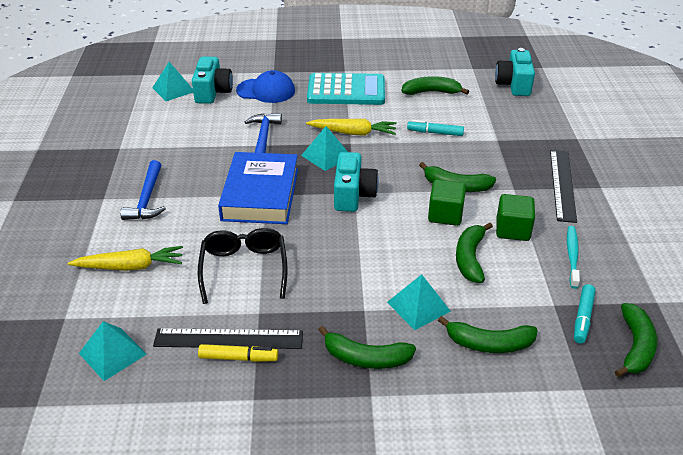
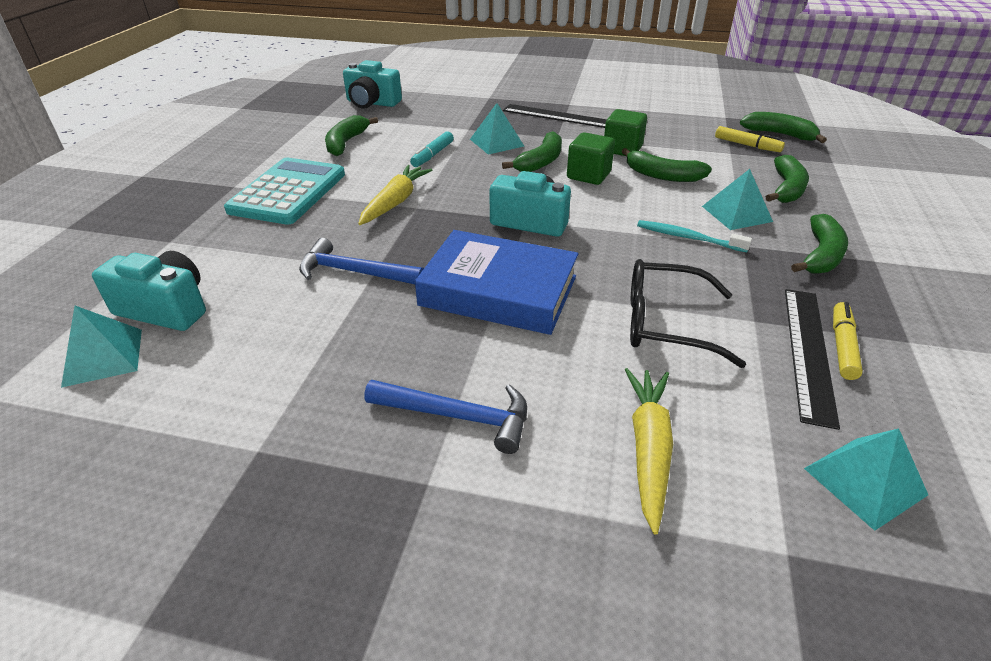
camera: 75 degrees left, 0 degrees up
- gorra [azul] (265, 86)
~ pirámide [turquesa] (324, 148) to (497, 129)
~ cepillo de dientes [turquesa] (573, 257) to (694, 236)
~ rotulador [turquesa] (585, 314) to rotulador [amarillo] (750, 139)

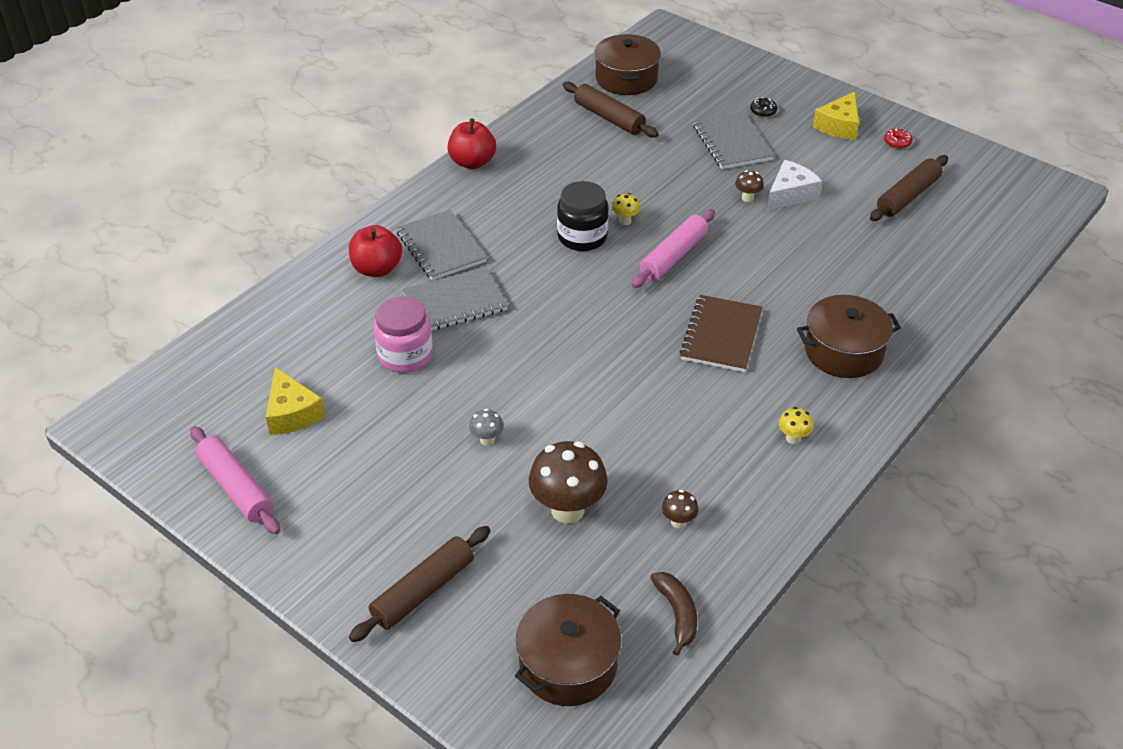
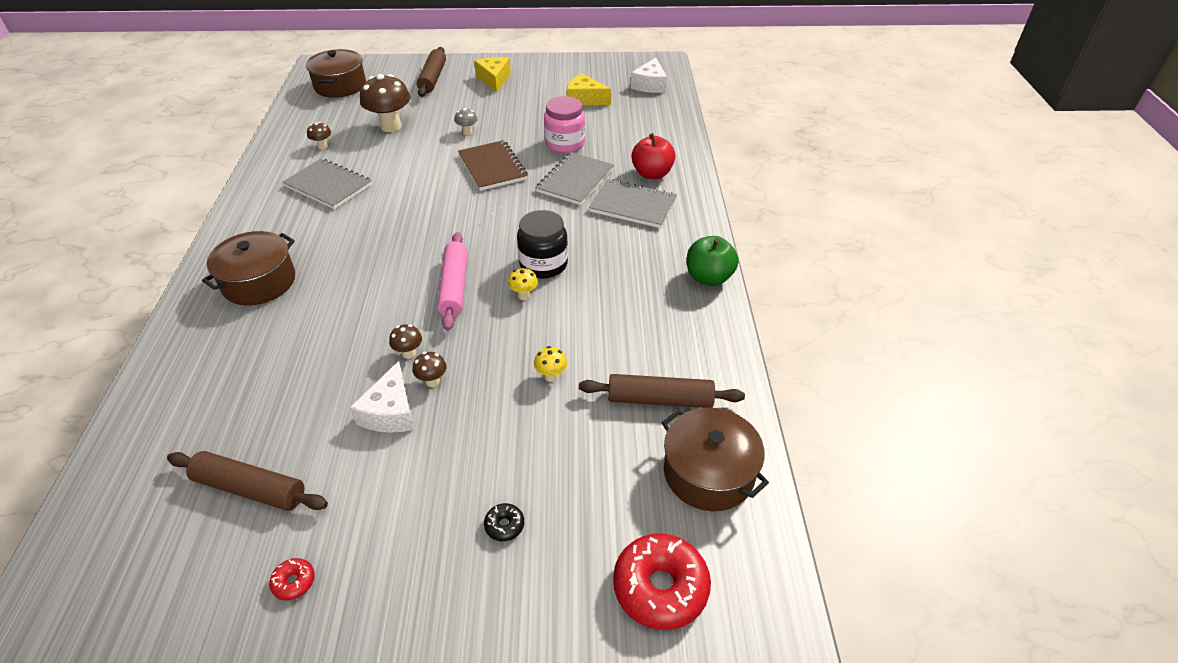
camera: 140 degrees right, 0 degrees up
~ queso [amarillo] (836, 115) to (492, 75)
~ cuaderno [gris] (733, 140) to (327, 183)
~ manzana [rojo] (472, 143) to manzana [verde] (713, 261)
~ rodillo [marrón] (909, 188) = (247, 481) 75 degrees counterclockwise
~ cuaderno [marrón] (721, 333) to (493, 165)
~ seta [amarillo] (796, 425) to (550, 364)
- rodillo [rosa] (235, 480)
- plátano [marrón] (673, 614)
+ queso [blanco] (648, 75)
+ seta [marrón] (405, 341)
+ rosquilla [rojo] (662, 581)

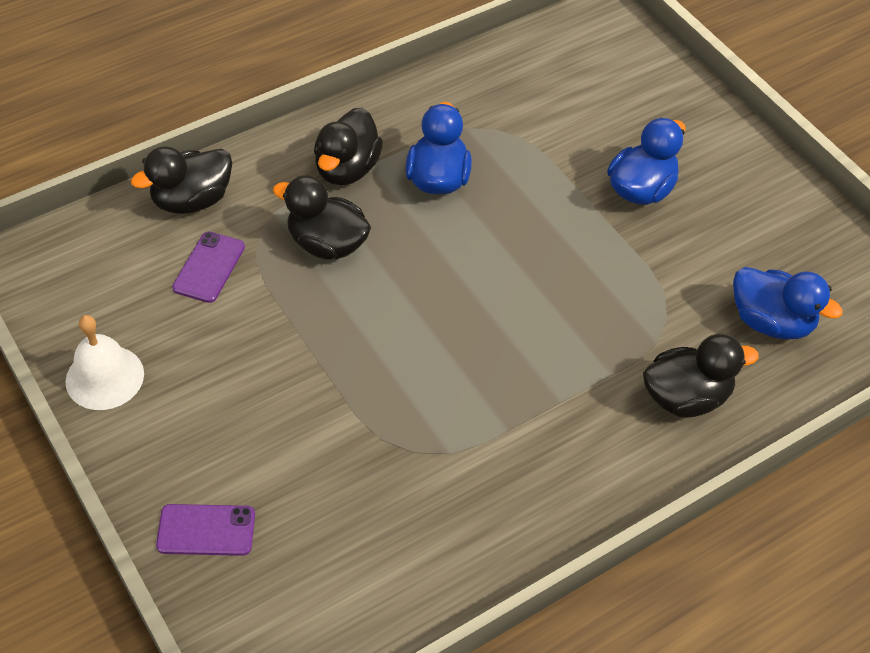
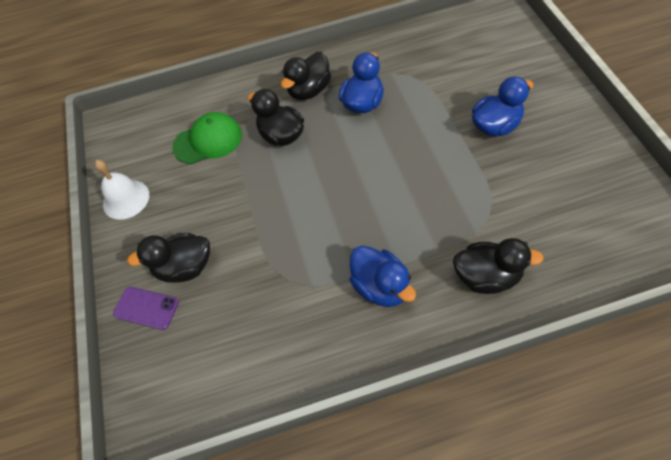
camera: 25 degrees right, 5 degrees up
~ pato [negro] (181, 180) to (168, 258)
~ móvil [morado] (208, 267) to gorra [verde] (207, 138)
~ pato [azul] (788, 303) to (382, 276)

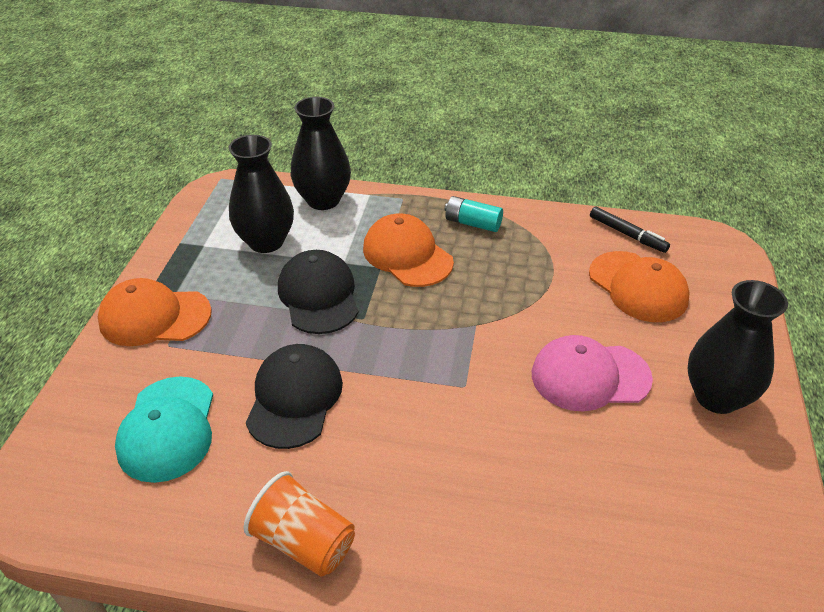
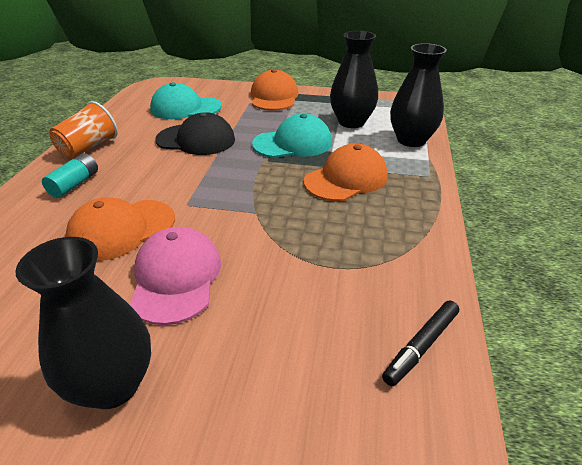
camera: 90 degrees right, 5 degrees down
~ pila [turquesa] (474, 214) to (70, 175)
~ gorra [negro] (318, 292) to gorra [turquesa] (292, 136)
~ gorra [naranja] (639, 286) to (120, 229)

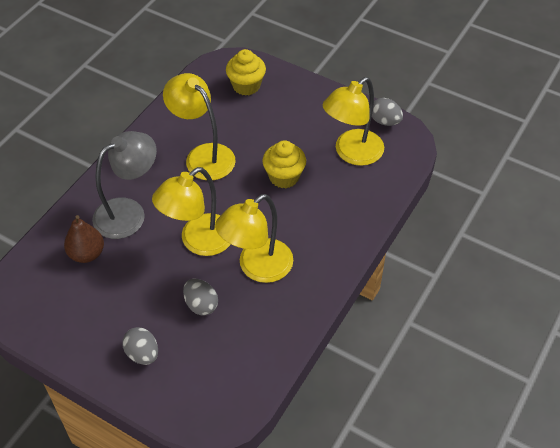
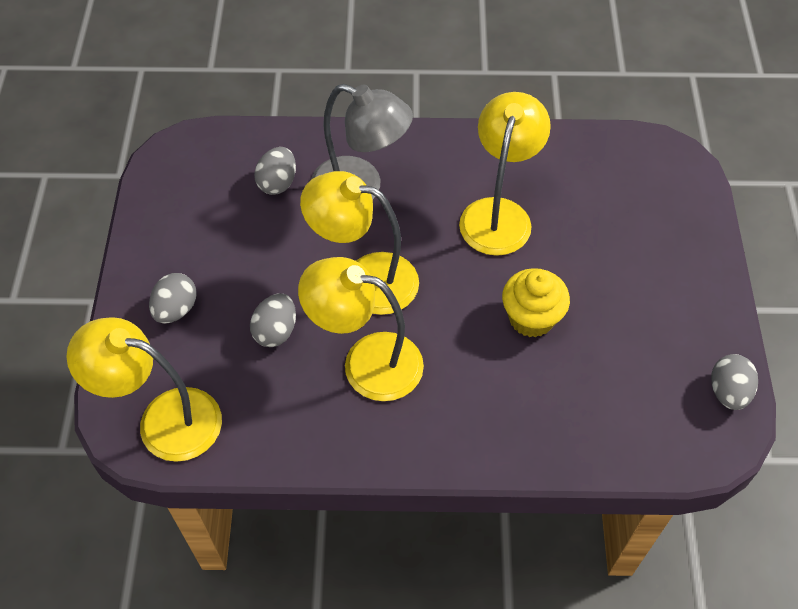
camera: 60 degrees right, 5 degrees up
- magdalena [amarillo] (246, 72)
~ lámpara [amarillo] (353, 121) to (144, 389)
~ pera [marrón] (84, 239) to huevo [gris] (275, 171)

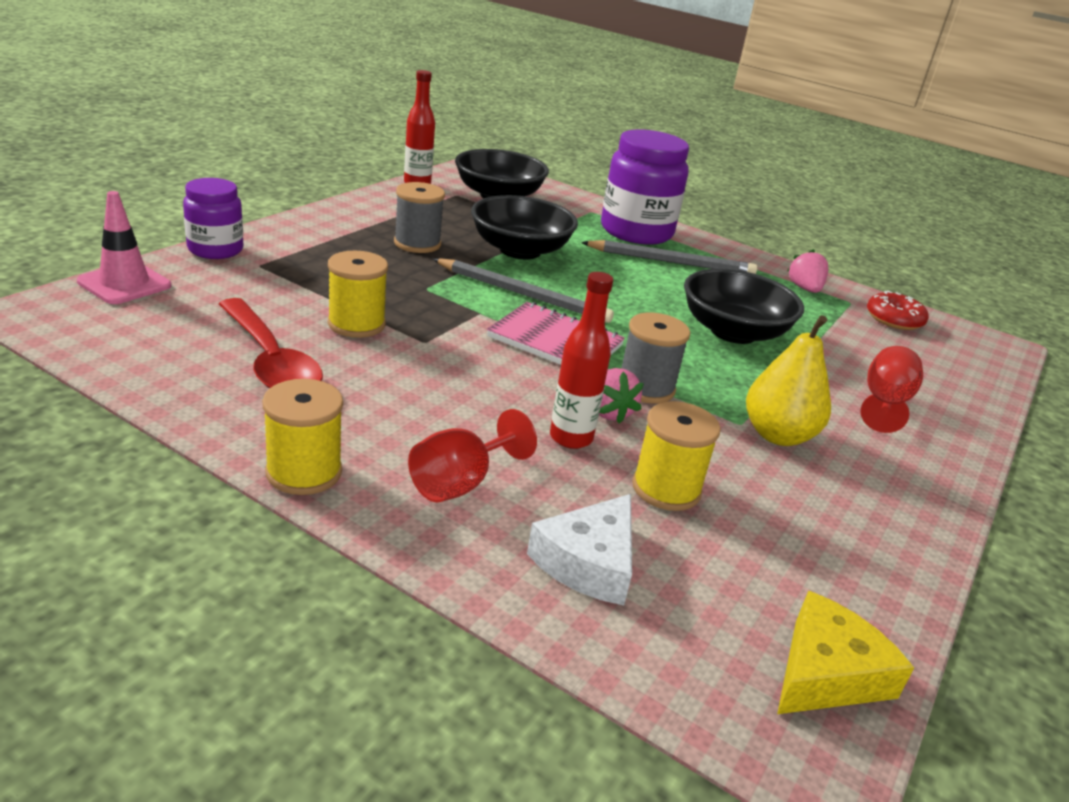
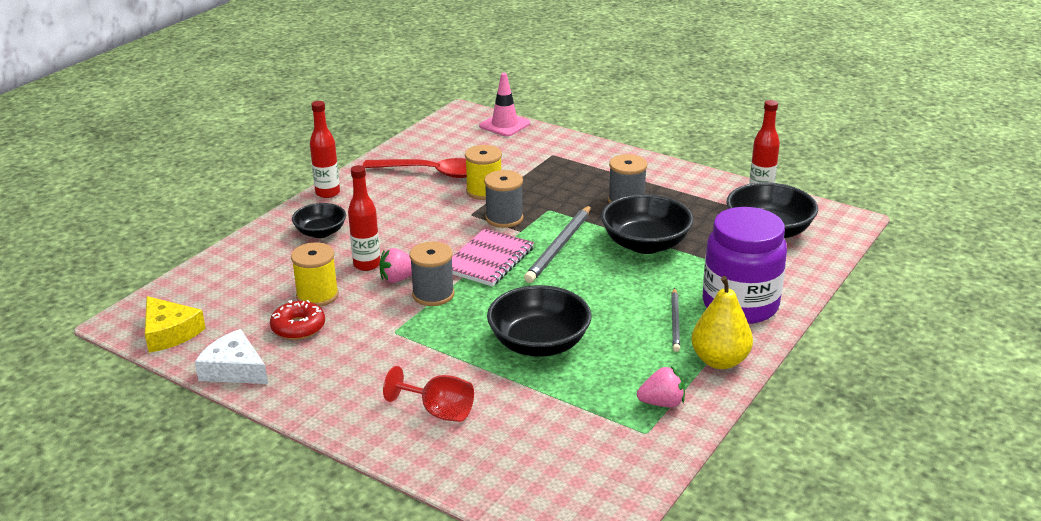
camera: 95 degrees right, 0 degrees up
- tarro [morado] (213, 218)
~ lápiz [gris] (669, 257) = (675, 320) x0.62
~ rosquilla [rojo] (898, 310) to (297, 320)
~ cuchara [rojo] (271, 343) = (414, 168) 135 degrees counterclockwise
~ pera [amarillo] (788, 380) to (722, 322)
~ carrete [amarillo] (302, 437) to botella [rojo] (325, 149)
~ copa [rojo] (472, 456) to cuenco [negro] (319, 220)
~ queso [blanco] (579, 549) to (231, 356)
+ carrete [gris] (503, 199)

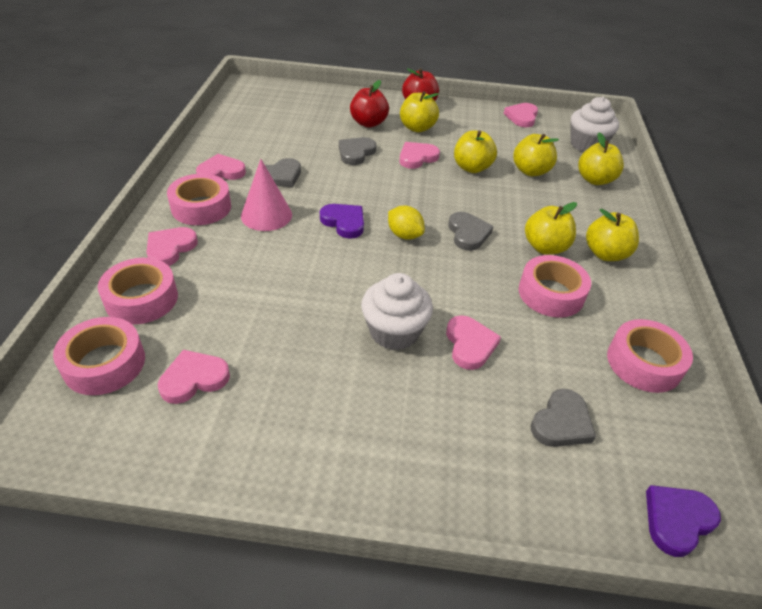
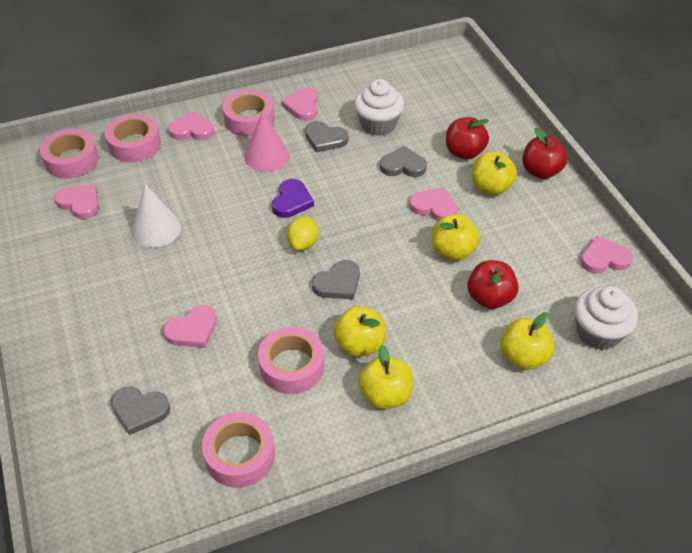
camera: 65 degrees right, 5 degrees up
~ manzana [amarillo] (536, 155) to manzana [rojo] (493, 284)
~ corazón [rosa] (221, 167) = (300, 104) 135 degrees counterclockwise
~ magdalena [blanco] (397, 311) to (379, 107)
- corazón [morado] (683, 521)
+ cono [blanco] (156, 216)

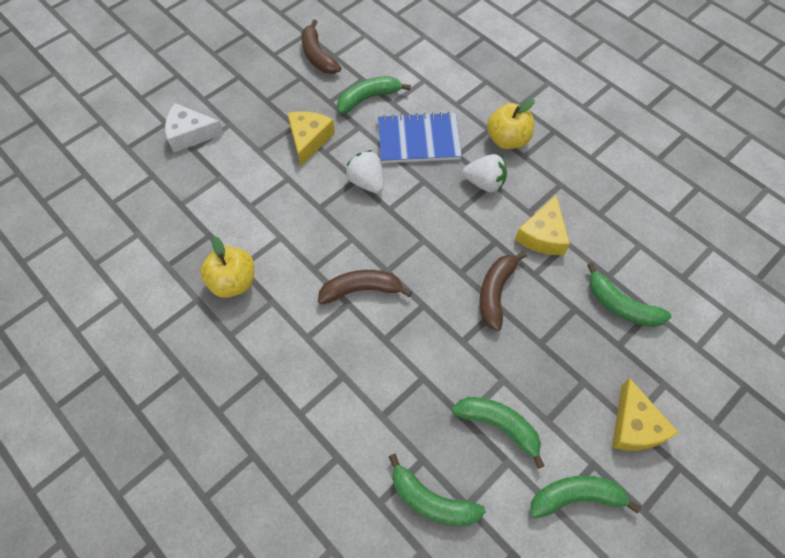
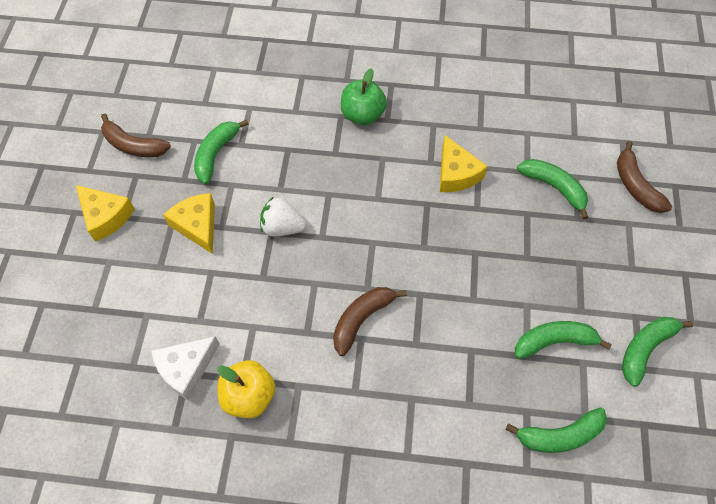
camera: 40 degrees left, 0 degrees up
~ manzana [amarillo] (511, 124) to manzana [verde] (364, 96)
~ queso [blanco] (194, 127) to (185, 368)
- cuaderno [azul] (420, 137)
- fresa [blanco] (485, 173)
~ plátano [marrón] (503, 291) to (644, 177)
~ plátano [verde] (629, 295) = (553, 189) 135 degrees counterclockwise
~ queso [amarillo] (645, 414) to (105, 213)

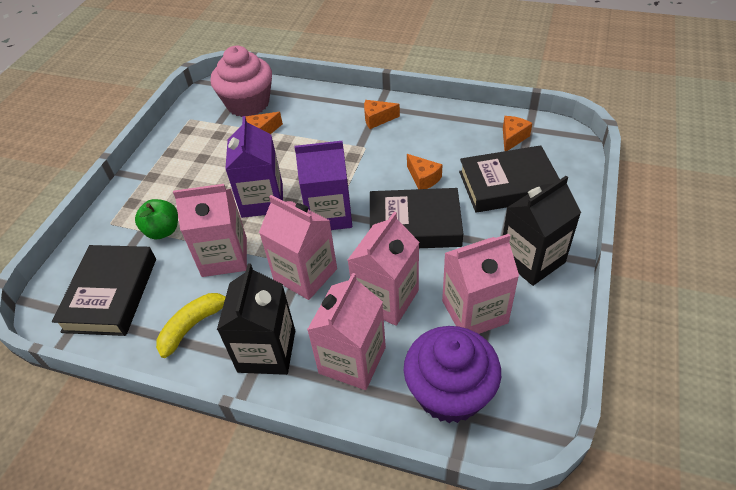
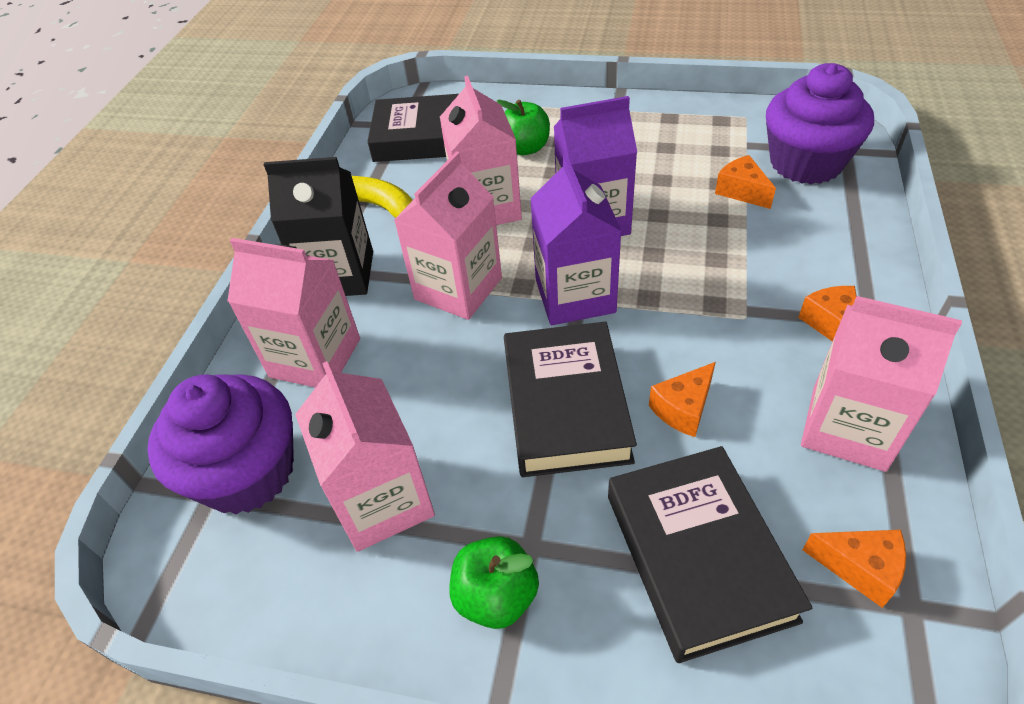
camera: 85 degrees right, 0 degrees up
~ magdalena [rosa] (241, 81) to magdalena [morado] (820, 123)
~ cartón de leche [negro] (542, 231) to manzana [verde] (494, 582)
~ cartón de leche [rosa] (383, 269) to (881, 384)

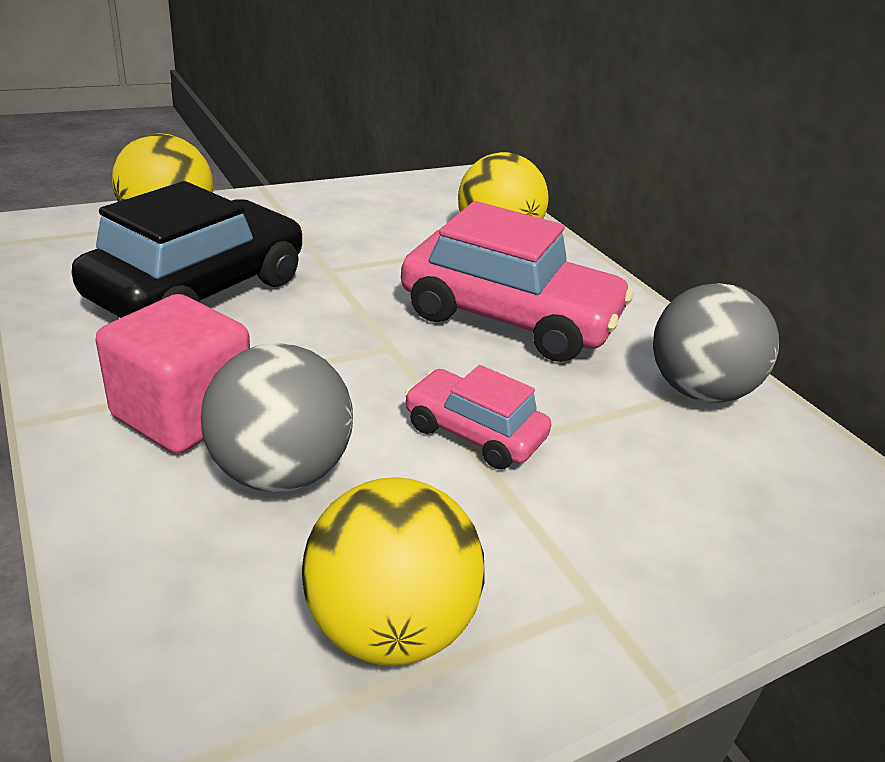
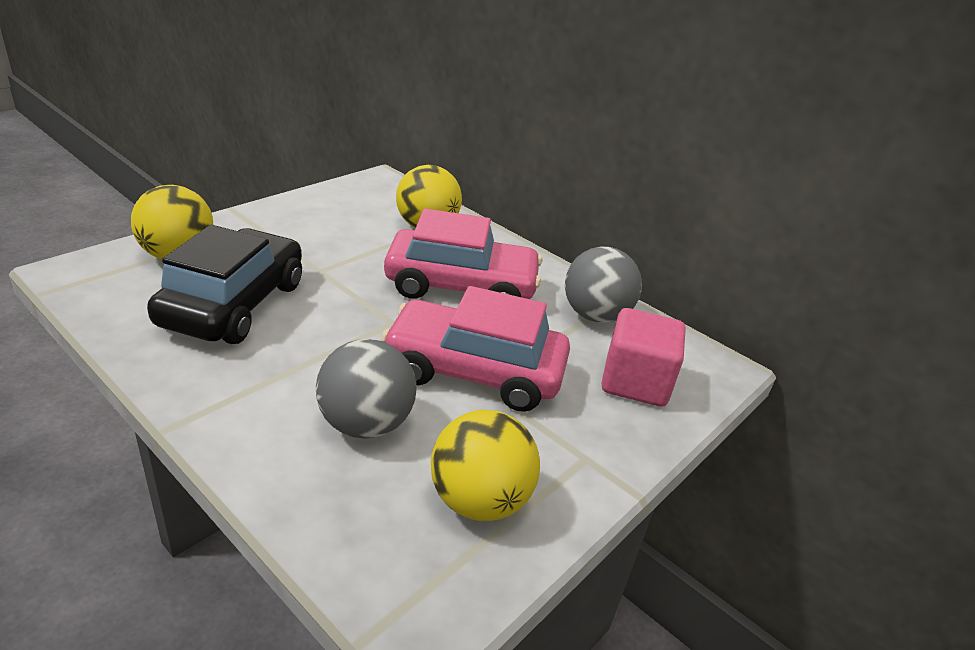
camera: 20 degrees left, 0 degrees up
~ cubo [rosa] (173, 374) to (643, 357)
~ coche [rosa] (478, 417) = (475, 349) x1.89

